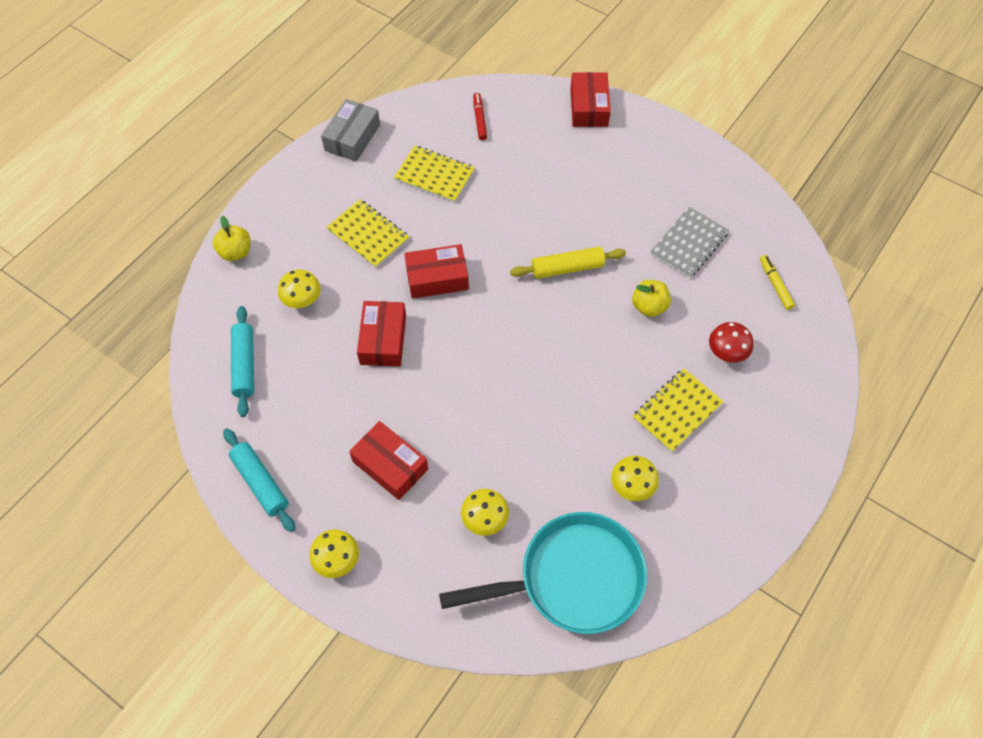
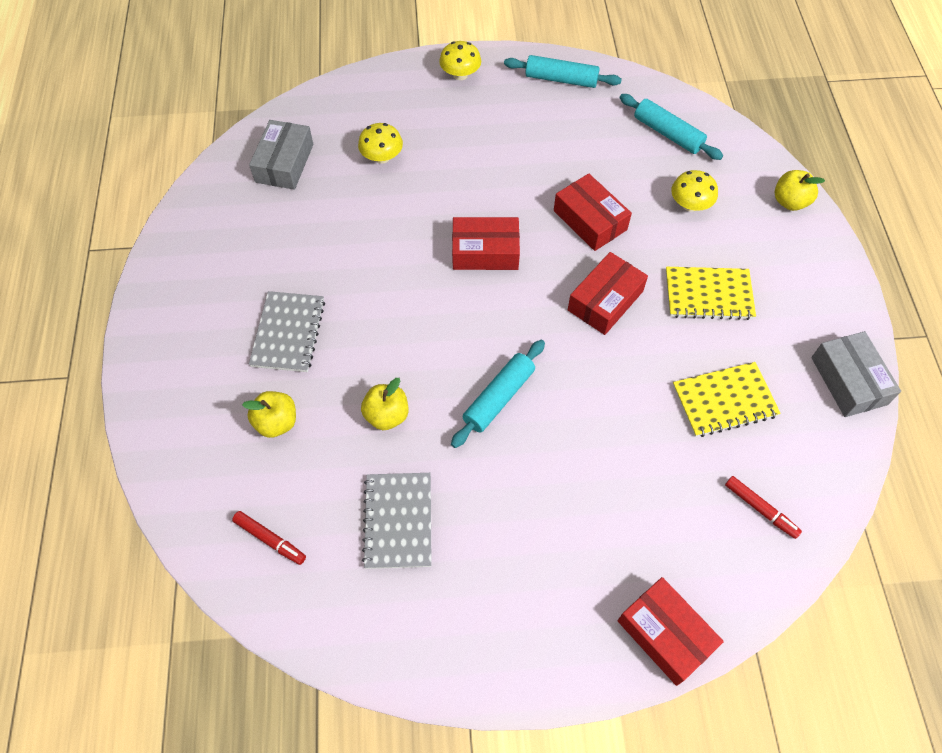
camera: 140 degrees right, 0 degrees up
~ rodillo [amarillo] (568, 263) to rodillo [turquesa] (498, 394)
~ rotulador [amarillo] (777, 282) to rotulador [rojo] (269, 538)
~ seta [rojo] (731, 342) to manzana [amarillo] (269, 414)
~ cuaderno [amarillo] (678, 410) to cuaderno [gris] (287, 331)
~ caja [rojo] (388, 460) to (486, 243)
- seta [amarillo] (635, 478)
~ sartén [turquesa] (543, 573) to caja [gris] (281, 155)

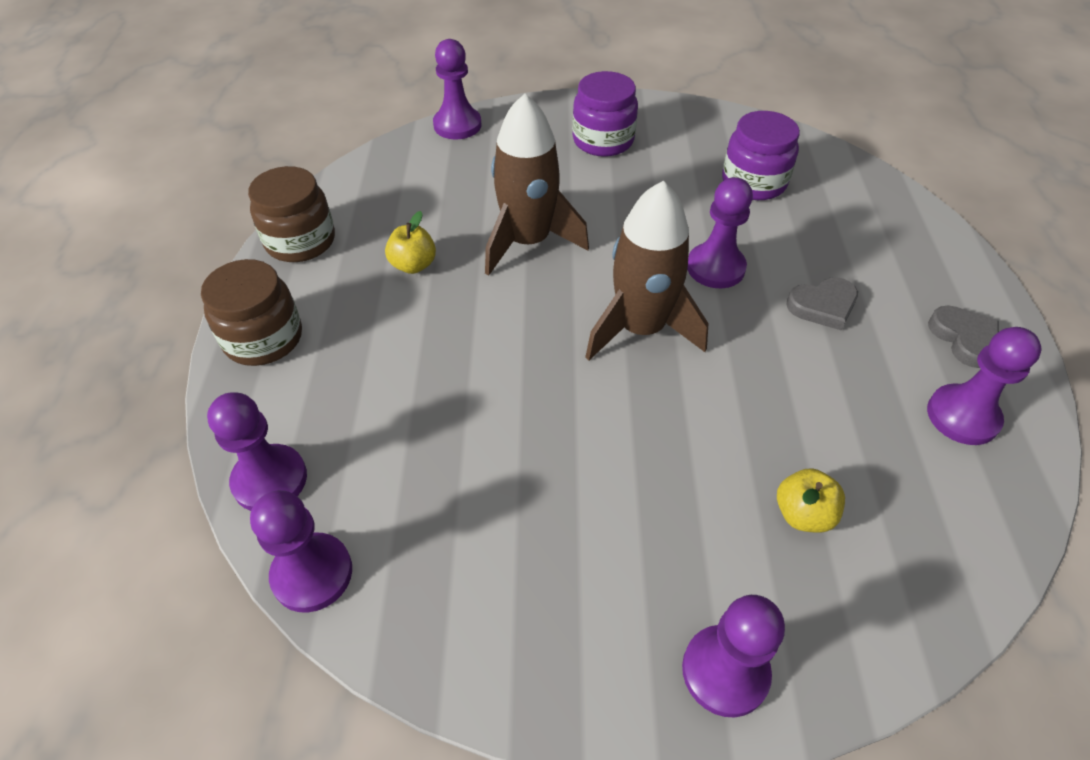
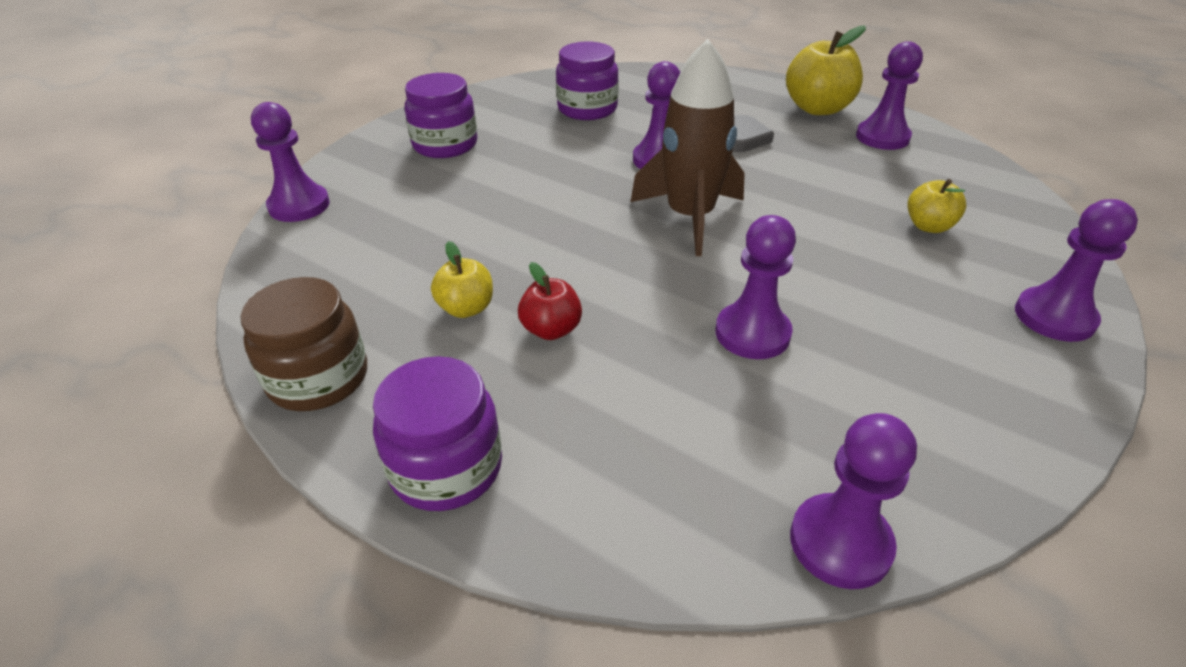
camera: 55 degrees left, 10 degrees down
- cohete [marrón] (537, 184)
~ tarro [marrón] (251, 312) to tarro [morado] (437, 433)
~ corazón [gris] (963, 337) to manzana [amarillo] (826, 70)
~ peón [morado] (257, 451) to (756, 287)
+ manzana [rojo] (550, 301)

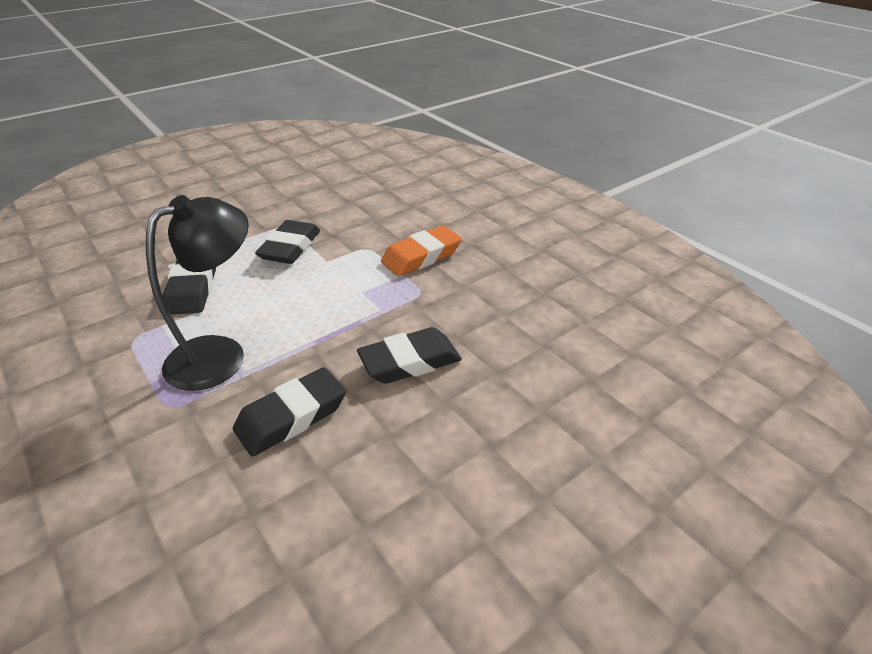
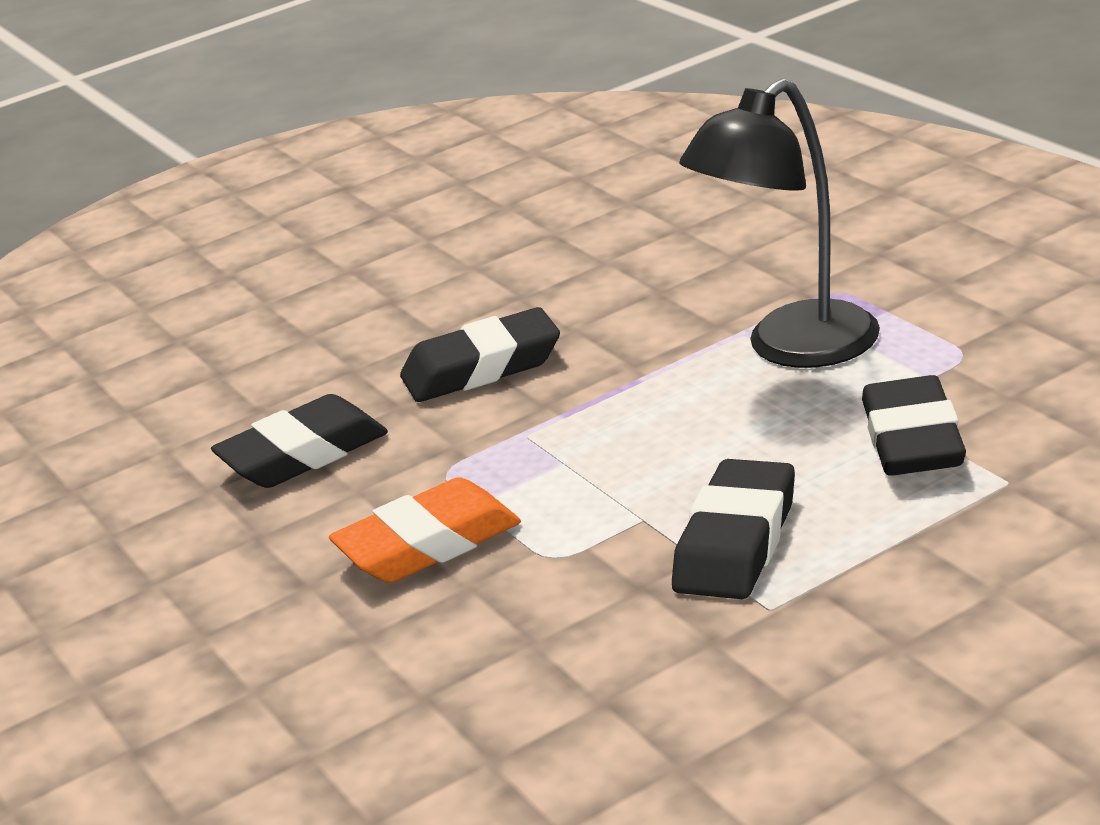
camera: 170 degrees left, 10 degrees down
~ goma de borrar [negro] (289, 412) to (299, 441)

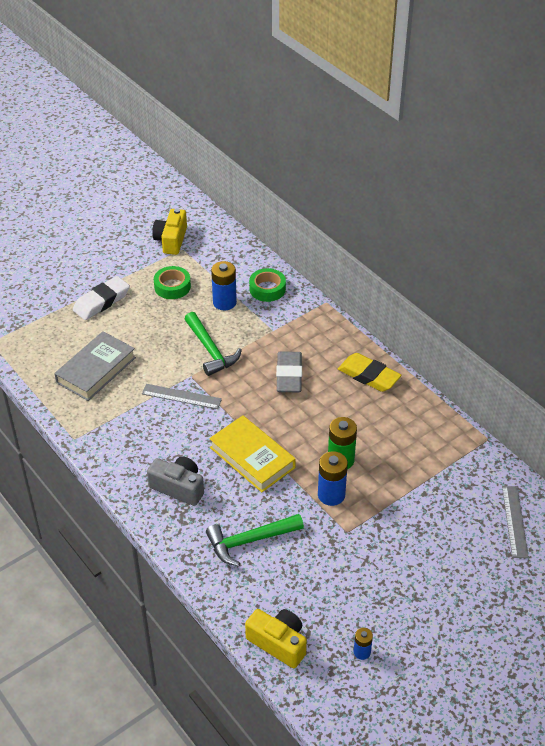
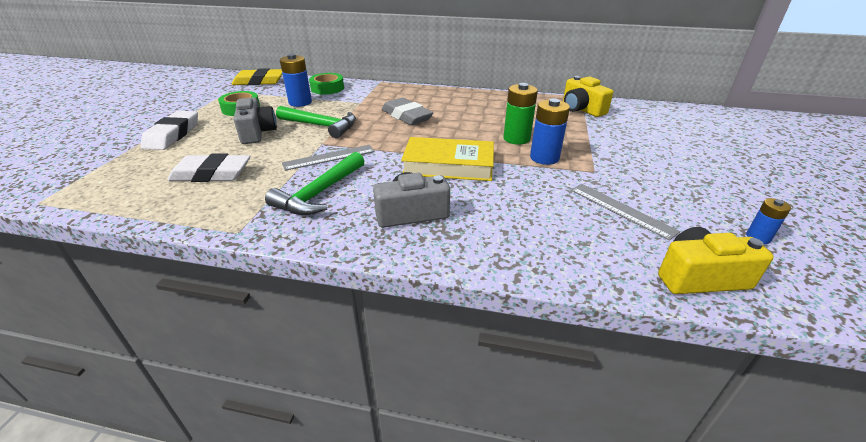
camera: 40 degrees left, 10 degrees down
~ cámara [amarillo] (169, 231) to (588, 96)
~ libro [gris] (95, 366) to goma de borrar [blanco] (209, 168)
~ goma de borrar [amarillo] (370, 372) to (257, 76)
~ regla [gris] (515, 522) to (625, 212)
~ martillo [verde] (255, 540) to (314, 183)
+ cámara [gris] (255, 120)

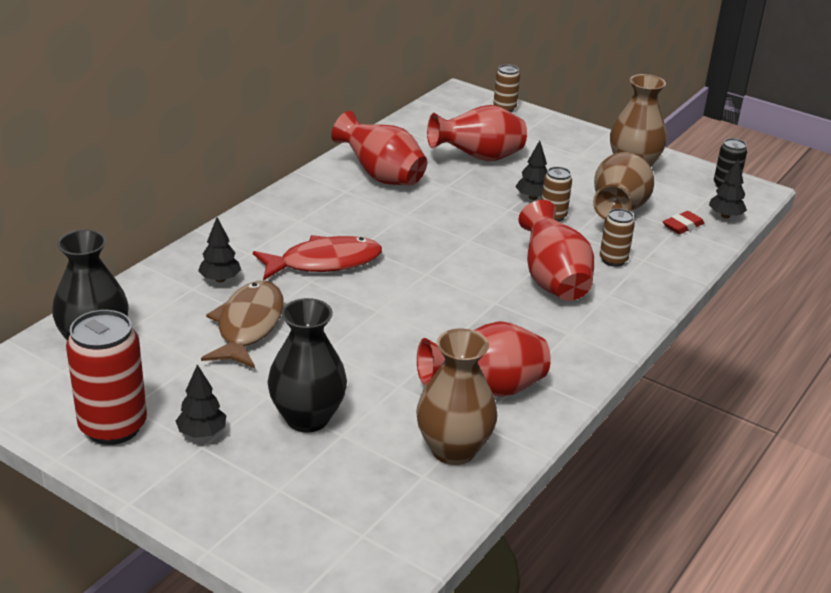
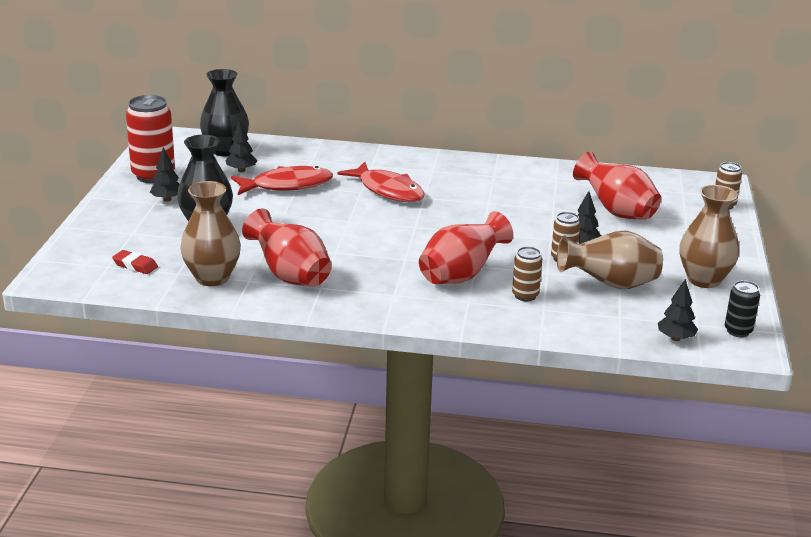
camera: 65 degrees right, 5 degrees down
- florero [rojo] (379, 148)
~ goma de borrar [rojo] (683, 222) to (135, 262)
~ árbol [negro] (219, 249) to (241, 146)
~ pez [marrón] (242, 324) to pez [rojo] (282, 180)

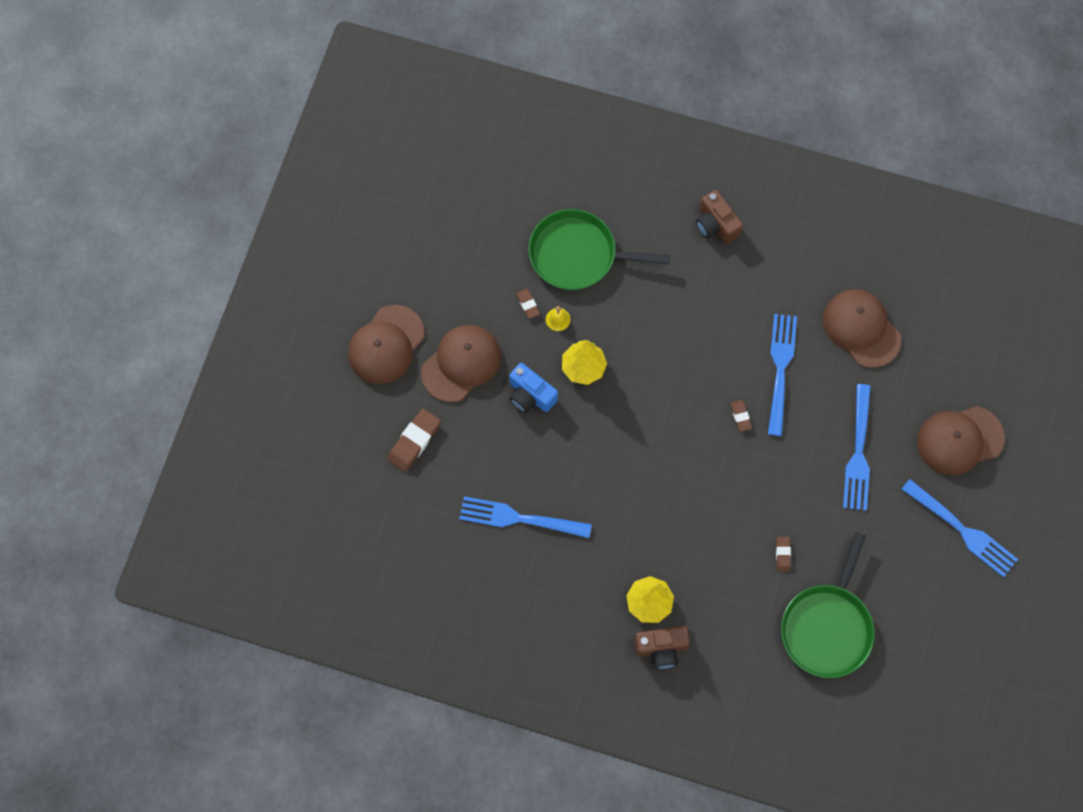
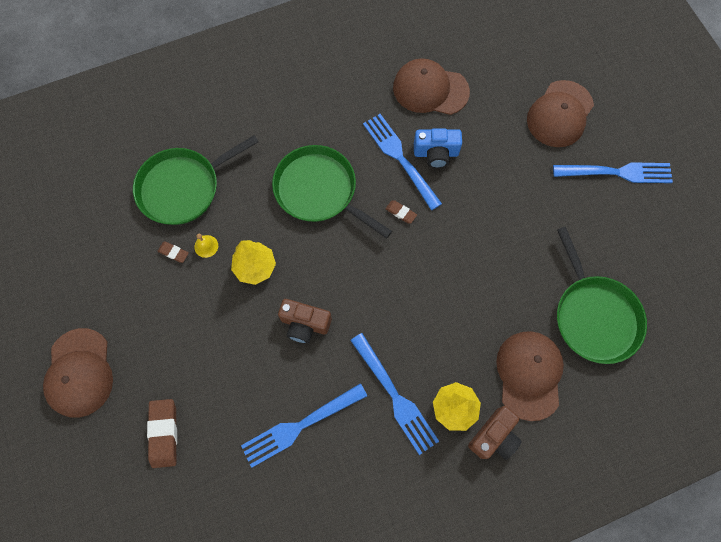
camera: 40 degrees left, 0 degrees up
~ cámara [marrón] (719, 217) to (305, 321)
~ gorra [marrón] (461, 363) to (530, 376)
~ cámara [azul] (533, 388) to (438, 148)
~ tenedor [azul] (857, 447) to (394, 394)
- goma de borrar [marrón] (783, 554)
+ sartén [verde] (332, 192)

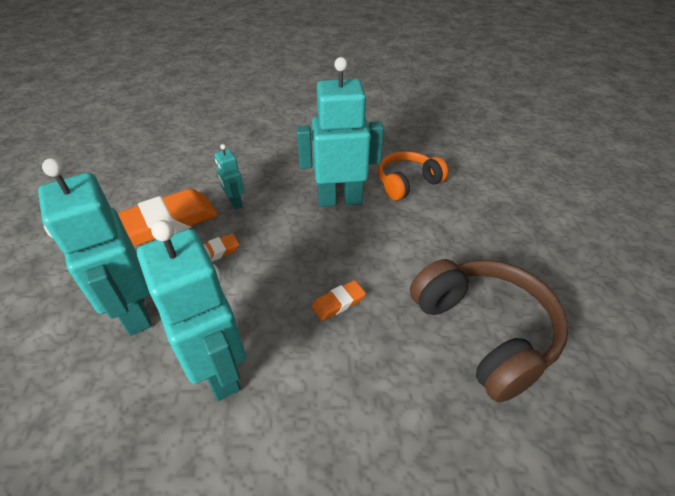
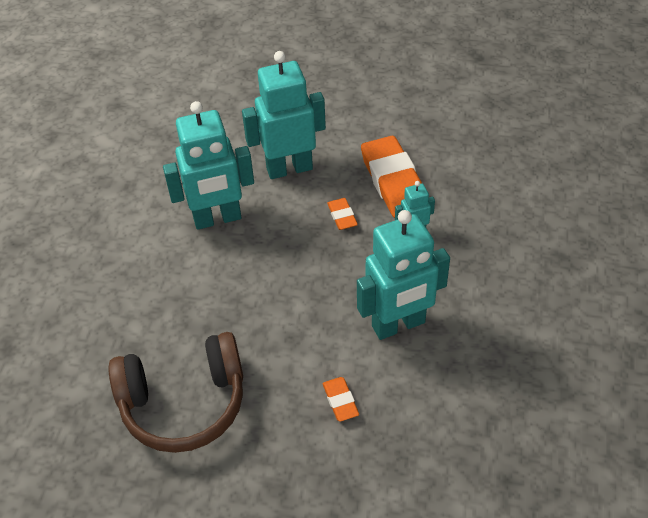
camera: 105 degrees right, 5 degrees up
~ robot [turquesa] (340, 132) = (403, 275) 60 degrees clockwise
- auriculares [naranja] (413, 176)
~ goma de borrar [naranja] (339, 300) to (341, 399)

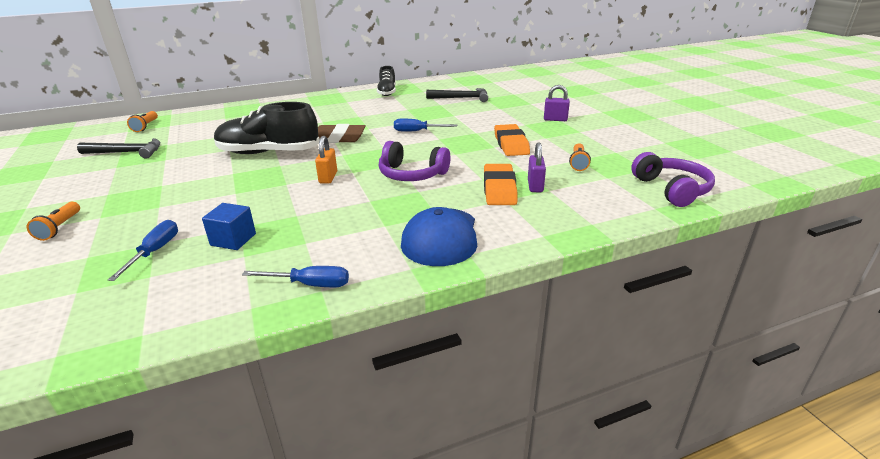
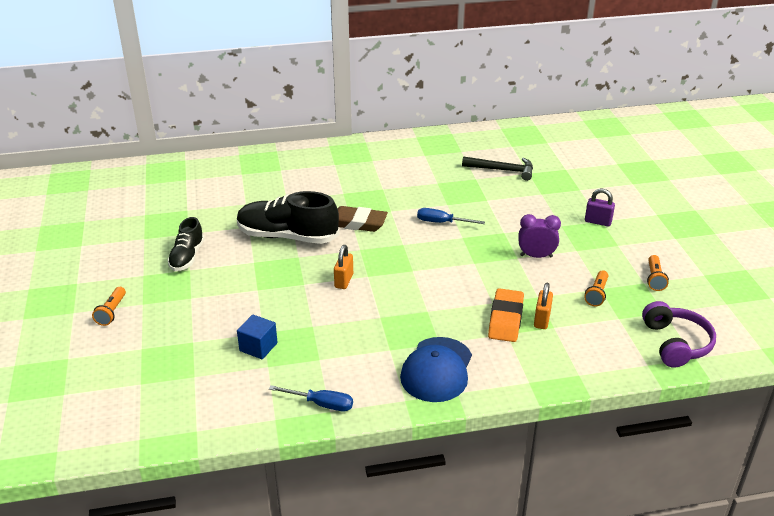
camera: 10 degrees right, 5 degrees up
~ zapato [negro] (386, 81) to (186, 244)
~ lámpara de mano [naranja] (142, 121) to (658, 273)
~ goma de borrar [naranja] (512, 140) to despertador [morado] (539, 236)
- martillo [negro] (118, 148)
- auriculares [morado] (415, 161)
~ candado [morado] (537, 167) to candado [naranja] (543, 306)
- destornillador [azul] (143, 250)

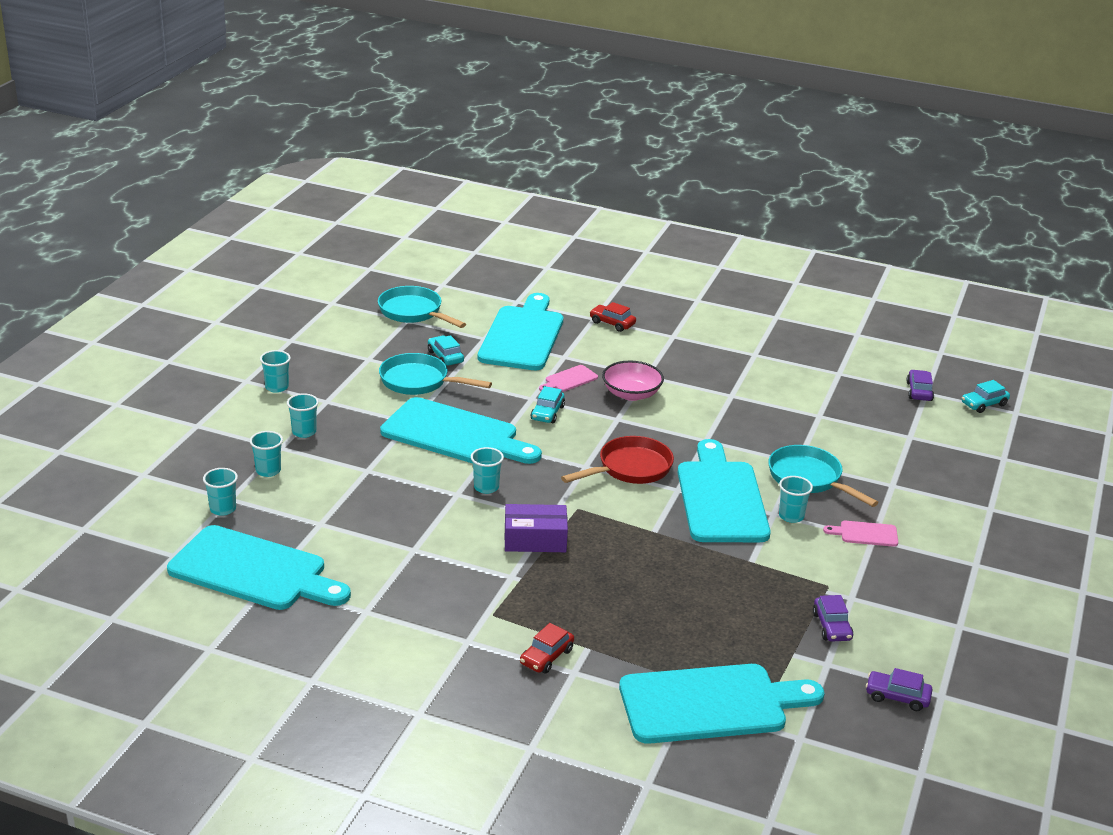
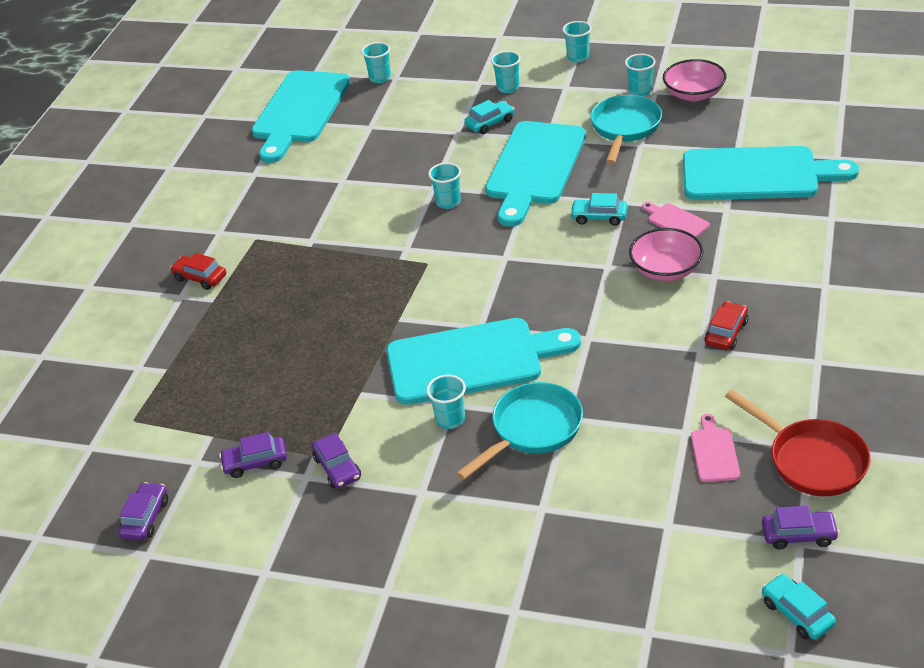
camera: 90 degrees right, 10 degrees up
- sartén [turquesa] (422, 307)
~ coche [rojo] (613, 317) to (726, 325)
~ coche [turquesa] (446, 350) to (489, 117)
~ vaso [turquesa] (266, 454) to (640, 75)
~ sartén [rojo] (617, 460) to (798, 443)
- caja [morado] (536, 528)
~ tabla de cortar [rosa] (860, 534) to (715, 448)
- tabla de cortar [turquesa] (722, 704)
+ cuenco [rosa] (695, 80)
+ coche [morado] (336, 461)

